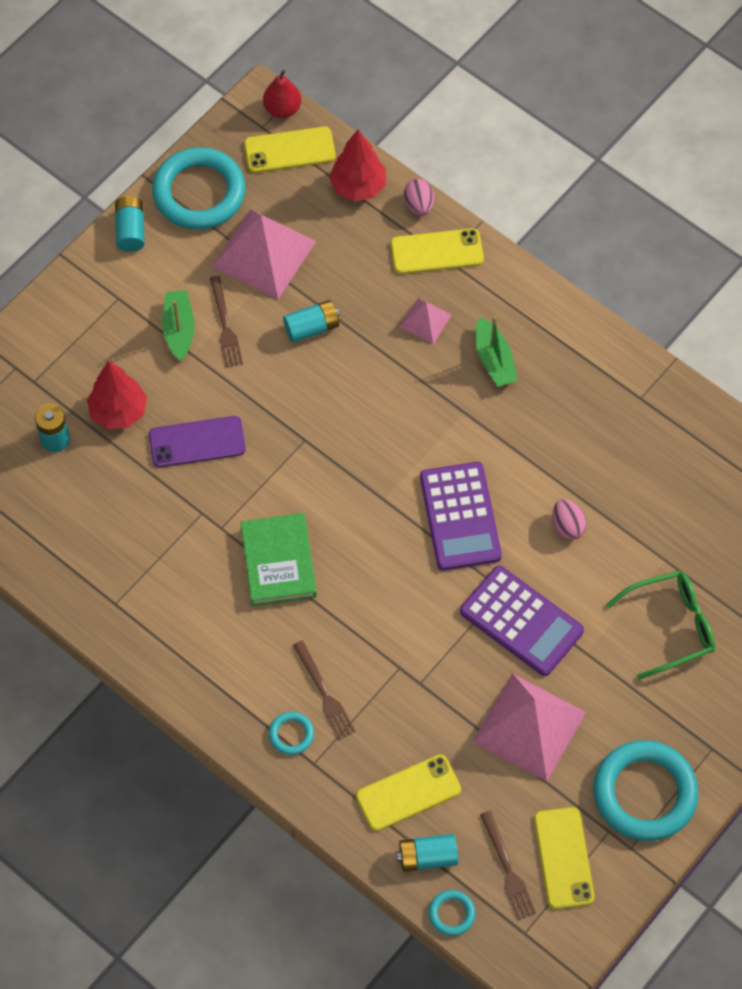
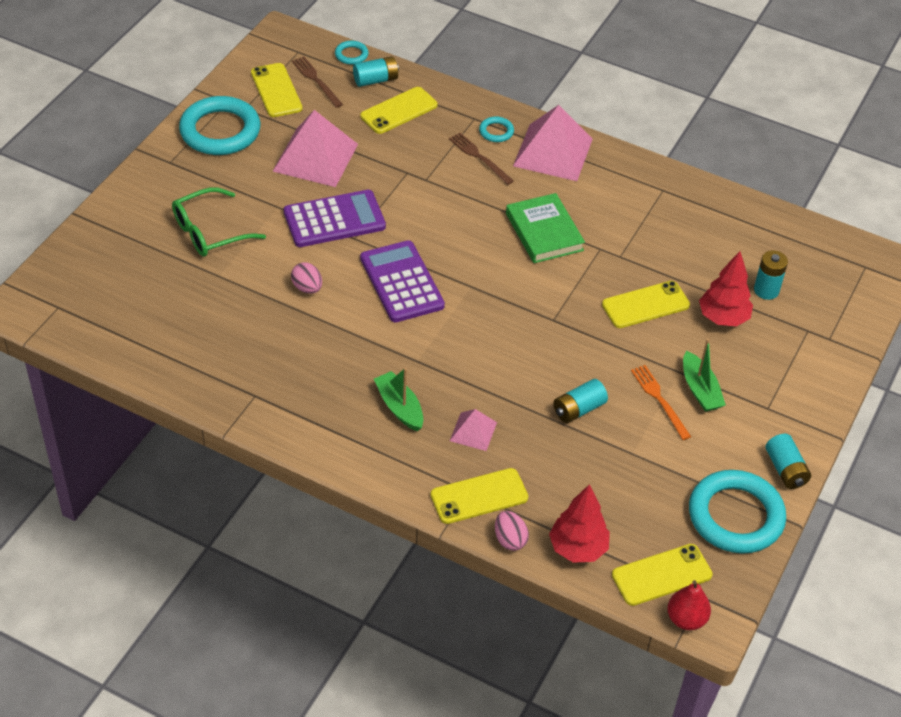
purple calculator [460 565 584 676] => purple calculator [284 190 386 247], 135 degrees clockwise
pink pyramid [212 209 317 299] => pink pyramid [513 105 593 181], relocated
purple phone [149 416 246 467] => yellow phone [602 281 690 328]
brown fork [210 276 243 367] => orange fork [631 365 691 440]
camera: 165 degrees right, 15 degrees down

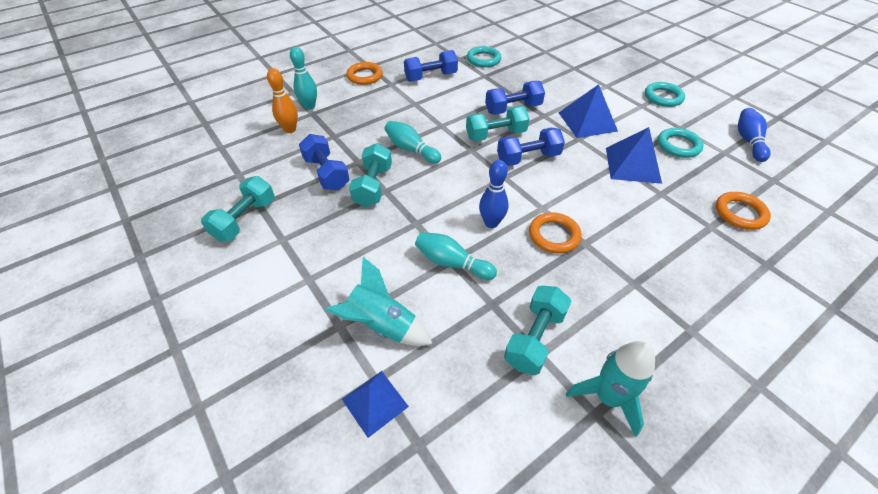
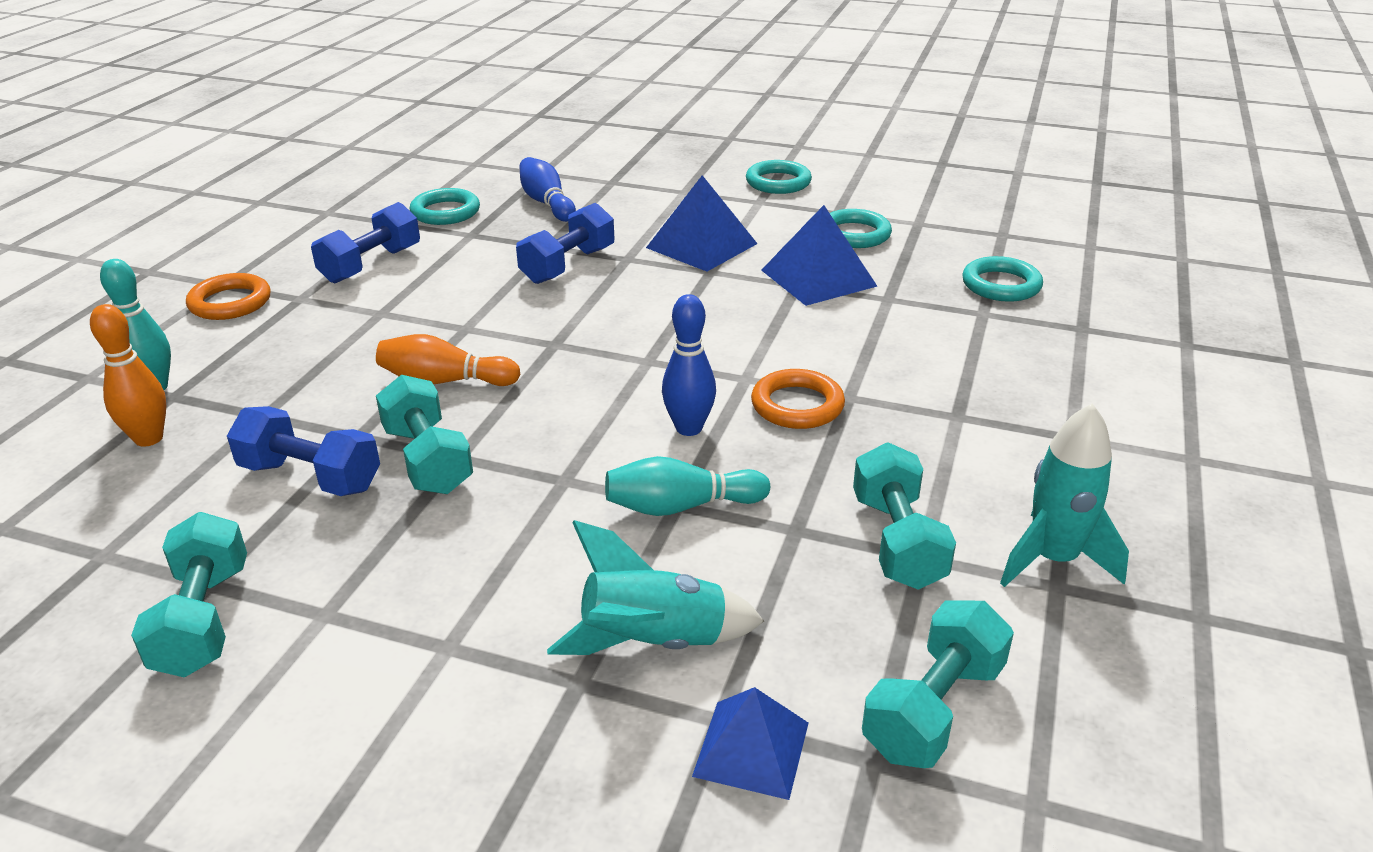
turquoise bowling pin [385 121 441 164] => orange bowling pin [376 334 520 386]
blue bowling pin [738 108 771 162] => blue bowling pin [519 157 576 222], relocated
turquoise dumbbell [466 106 529 141] => turquoise dumbbell [862 600 1014 768], relocated
orange ring [716 192 771 230] => turquoise ring [962 256 1043 302]
blue dumbbell [497 128 565 166] => nothing
camera: 35 degrees left, 15 degrees down

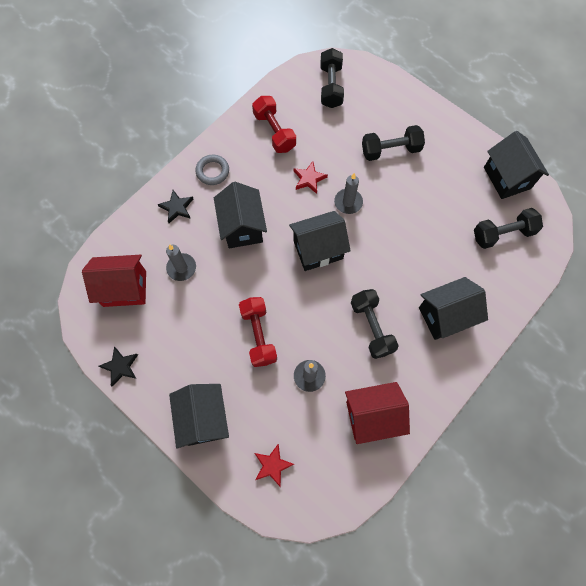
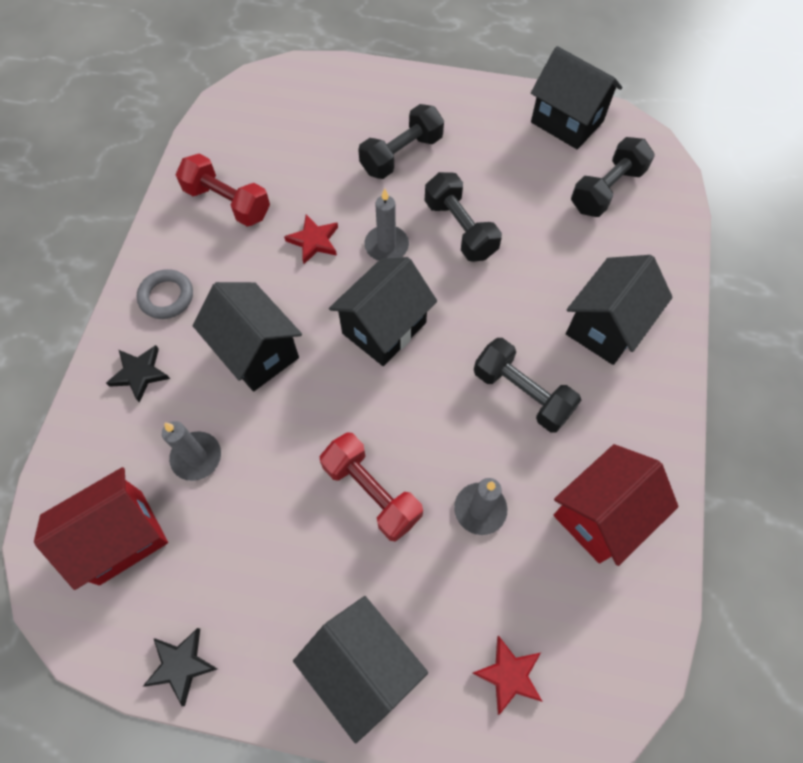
black dumbbell [320 48 344 108] => black dumbbell [425 172 502 262], relocated
camera: 30 degrees left, 5 degrees down

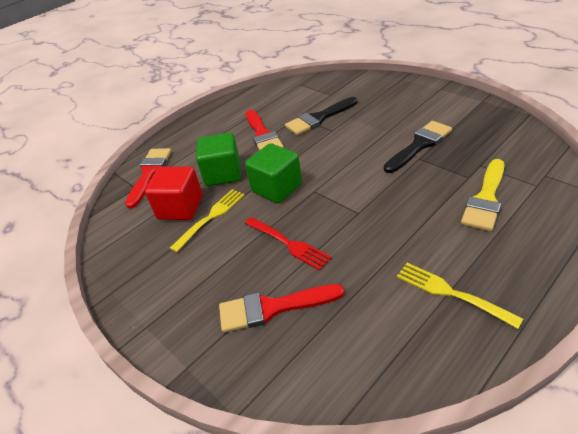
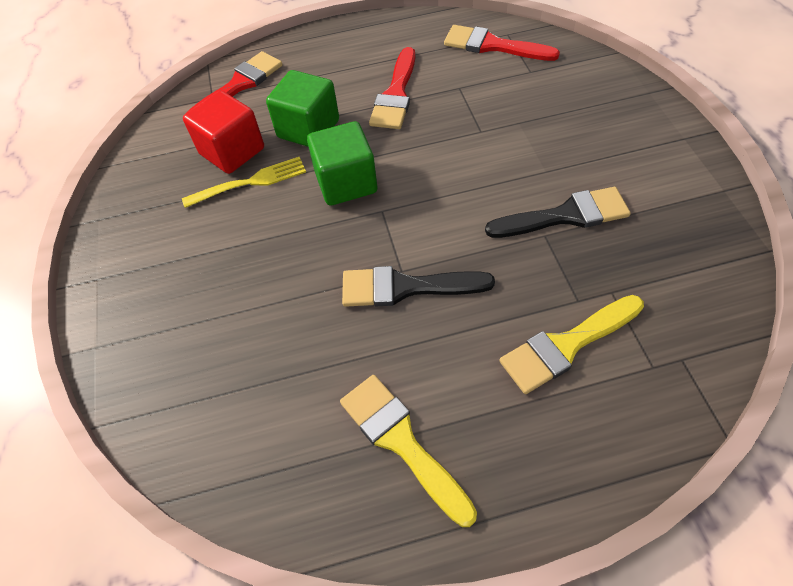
yellow fork [397 263 523 329] => yellow brush [340 375 477 527]
black brush [285 97 358 135] => black brush [342 266 495 307], relocated
red brush [219 284 344 333] => red brush [444 25 560 61], relocated
red fork [245 217 332 270] => nothing
camera: 30 degrees right, 15 degrees up

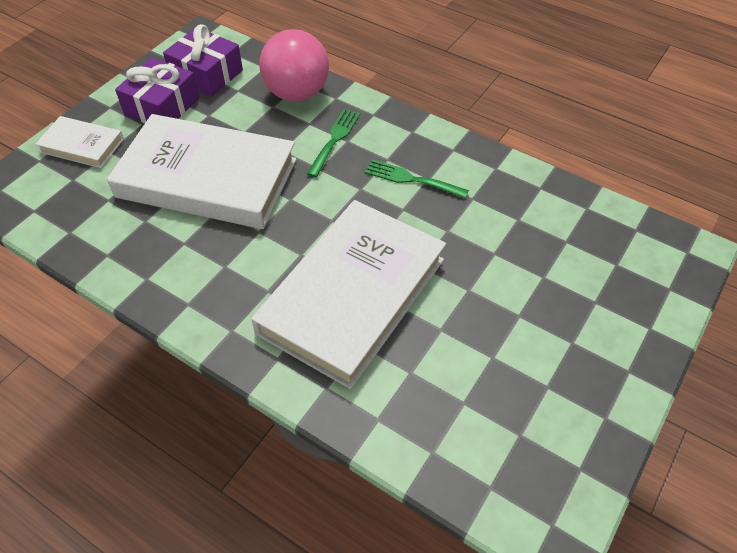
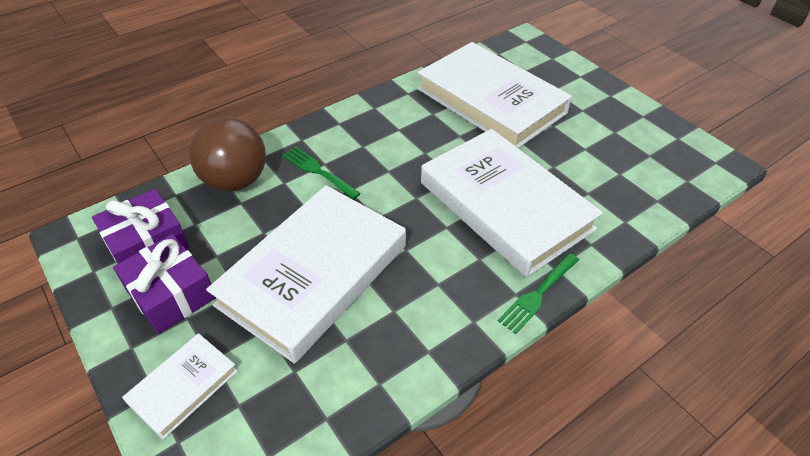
pink ball [259 29 329 102] => brown ball [189 117 266 191]
nothing => white book [417 42 572 148]
green fork [365 159 469 198] => green fork [498 253 579 334], relocated
camera: 70 degrees left, 5 degrees down

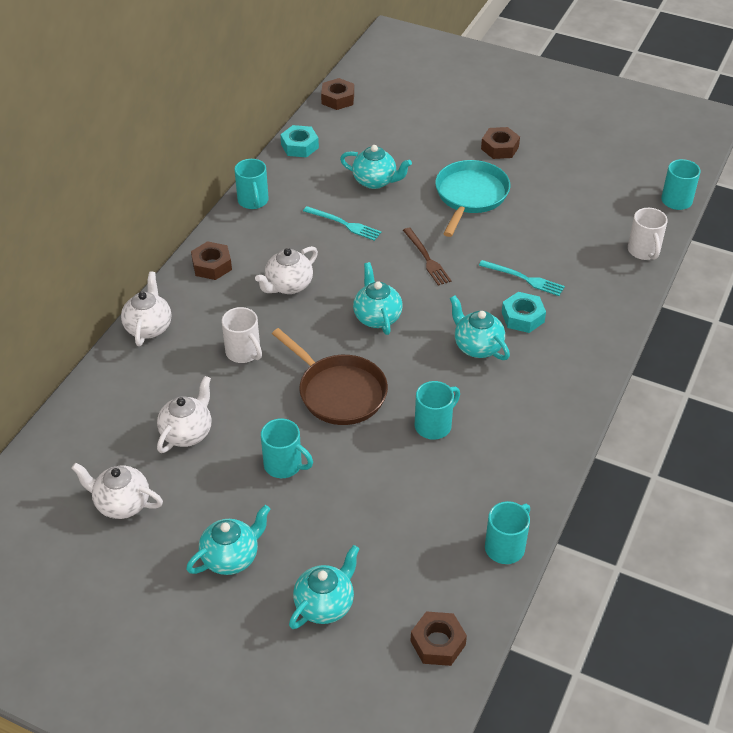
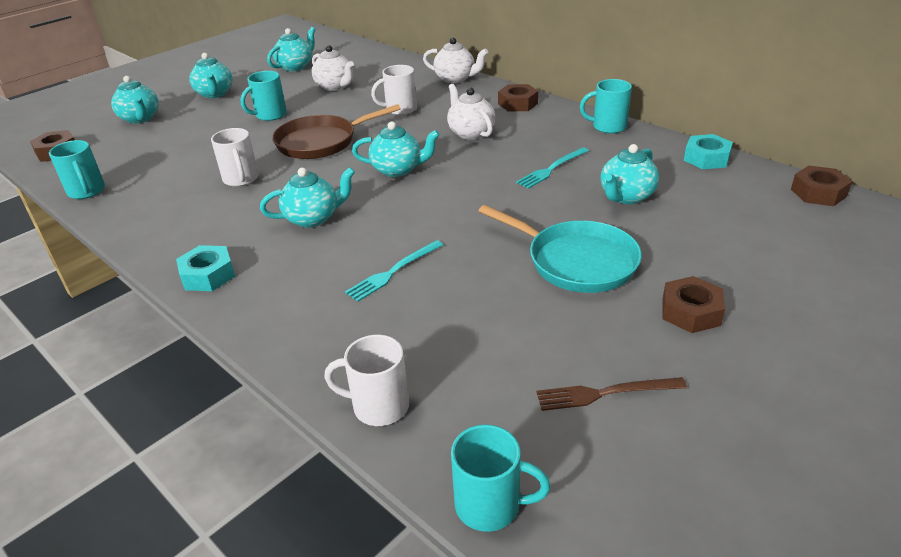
turquoise nut [502 292 546 333] => turquoise nut [176 245 235 291], relocated
turquoise mug [415 381 460 440] => white mug [211 128 259 187]
white teapot [71 463 163 519] => turquoise teapot [267 27 316 72]
brown fork [403 228 451 286] => brown fork [537 377 687 411], relocated
camera: 110 degrees right, 10 degrees down

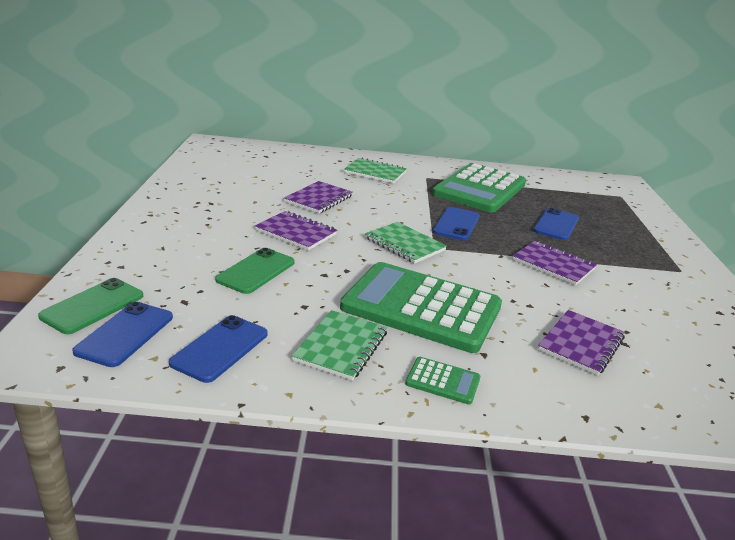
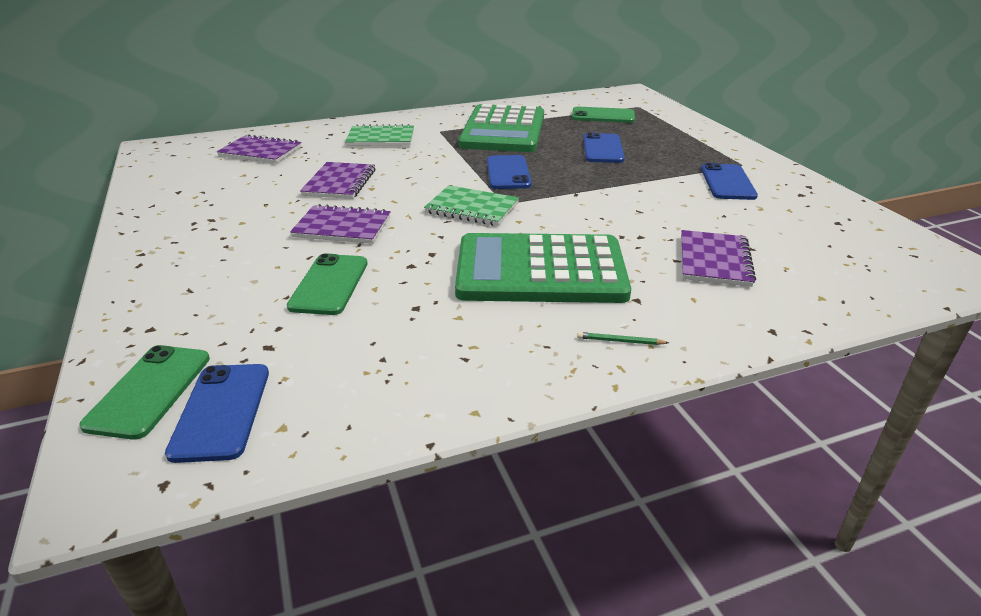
purple notebook [512 241 597 285] => purple notebook [217 134 302 163], relocated
nothing => green phone [572 107 635 123]
green calculator [405 357 481 404] => green pencil [577 332 669 345]
blue phone [169 315 268 383] => blue phone [701 163 758 200], relocated
green notebook [292 310 387 381] => nothing
camera: 20 degrees left, 5 degrees up

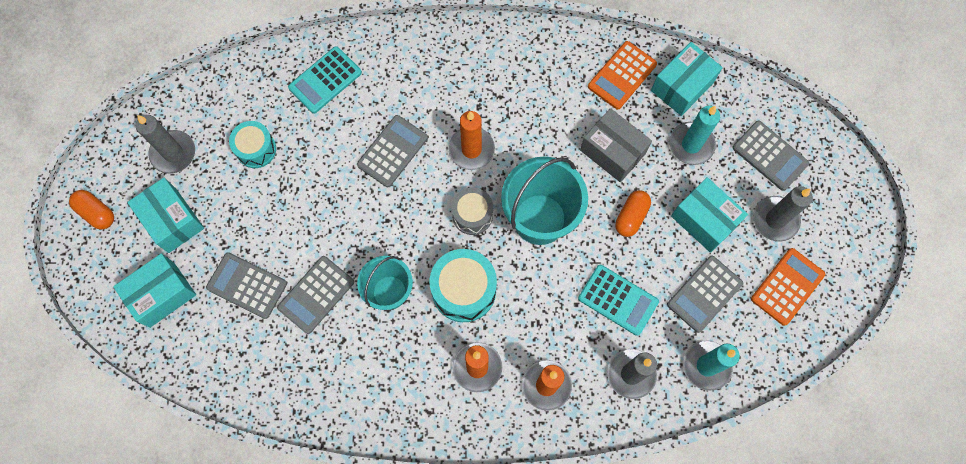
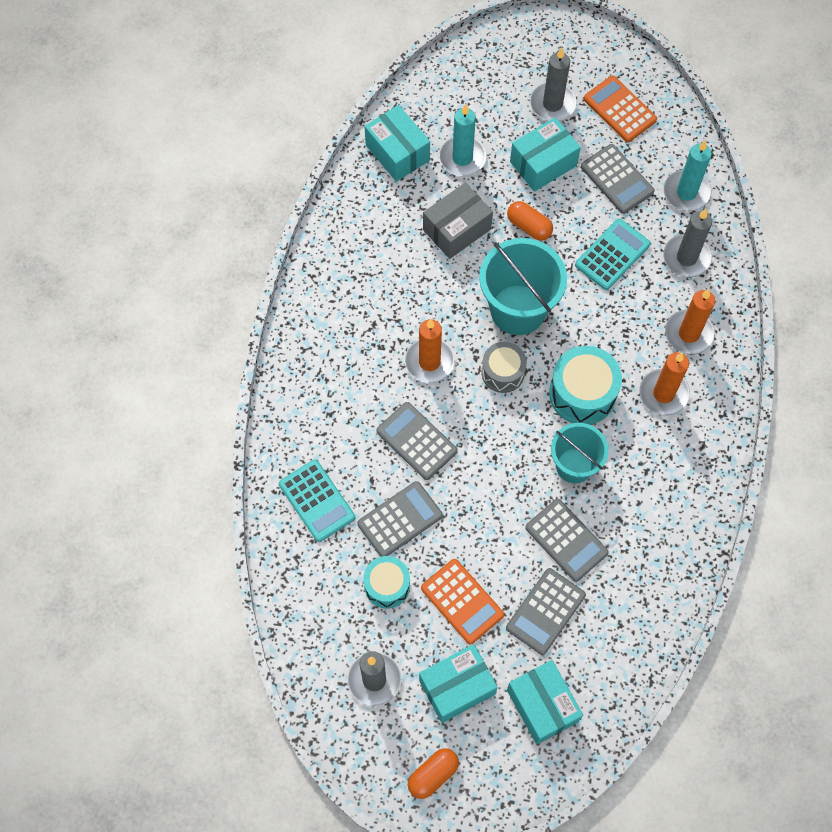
grey calculator [732 120 809 191] => grey calculator [357 481 443 557], relocated
orange calculator [588 41 657 109] => orange calculator [421 559 504 644], relocated
camera: 80 degrees left, 5 degrees down

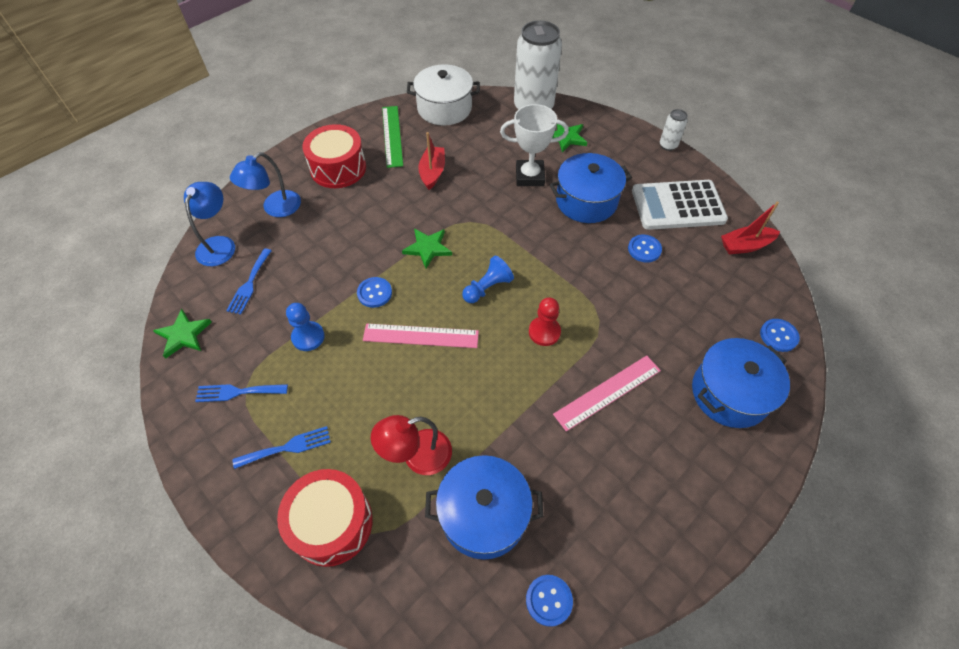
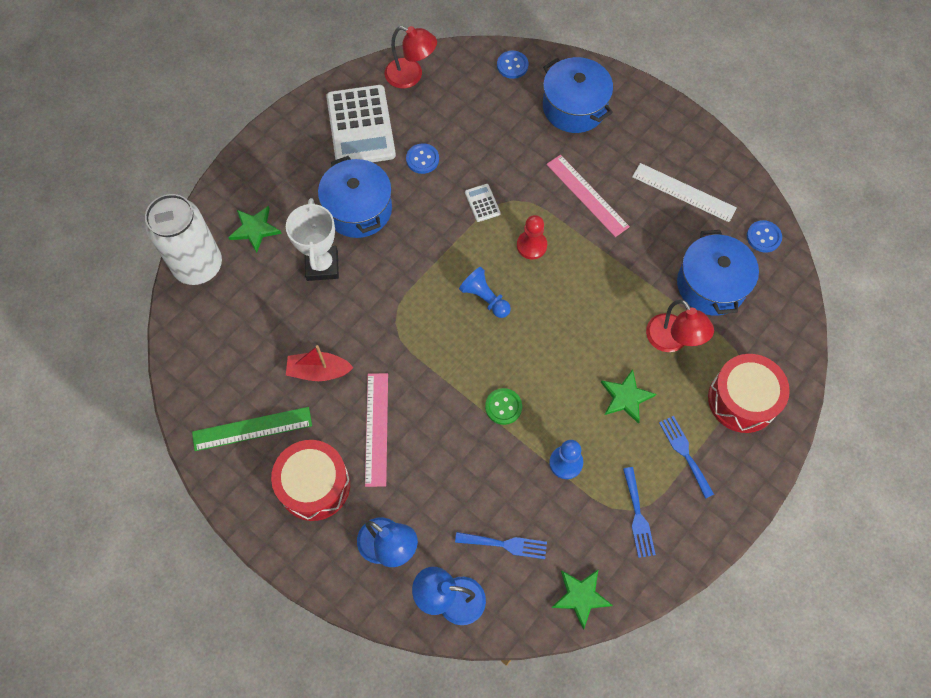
pink ruler [363 323 479 348] => pink ruler [365 373 388 487], relocated
red boat [721 202 780 254] => red lamp [385 26 437 88]
nothing => white calculator [465 184 501 222]
blue button [357 277 392 308] => green button [485 388 522 425]
green star [402 229 452 268] => green star [601 369 656 424], relocated
nothing => white ruler [632 163 737 222]
white pot [407 64 480 125] => nothing
white can [660 109 688 151] => nothing
camera: 95 degrees left, 10 degrees up

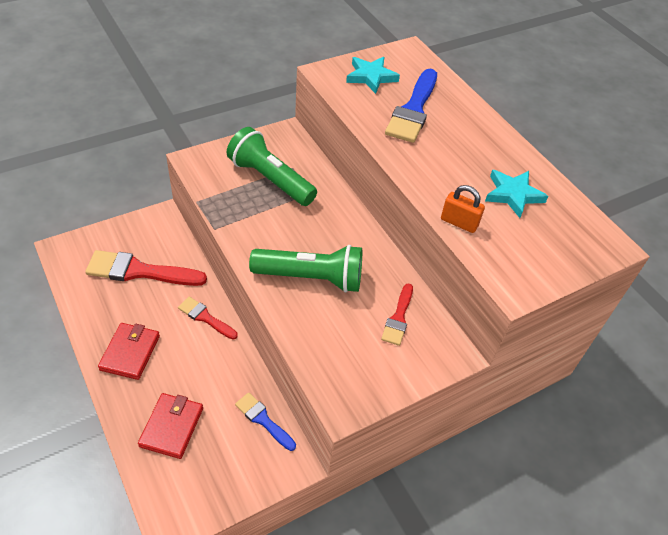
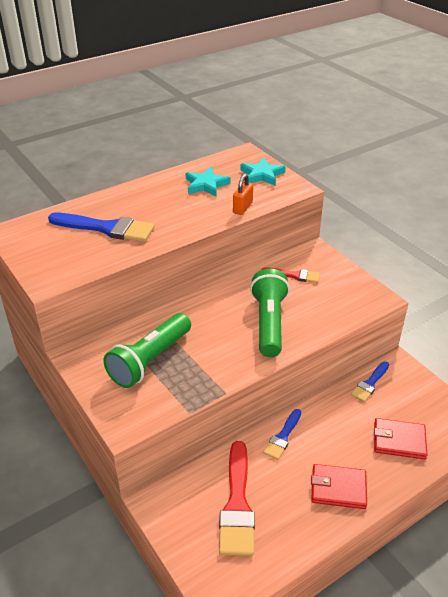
turquoise star [346 57 400 94] => turquoise star [240 158 286 186], relocated
red brush [178 297 238 339] => blue brush [263 409 301 460]
camera: 90 degrees left, 10 degrees down

